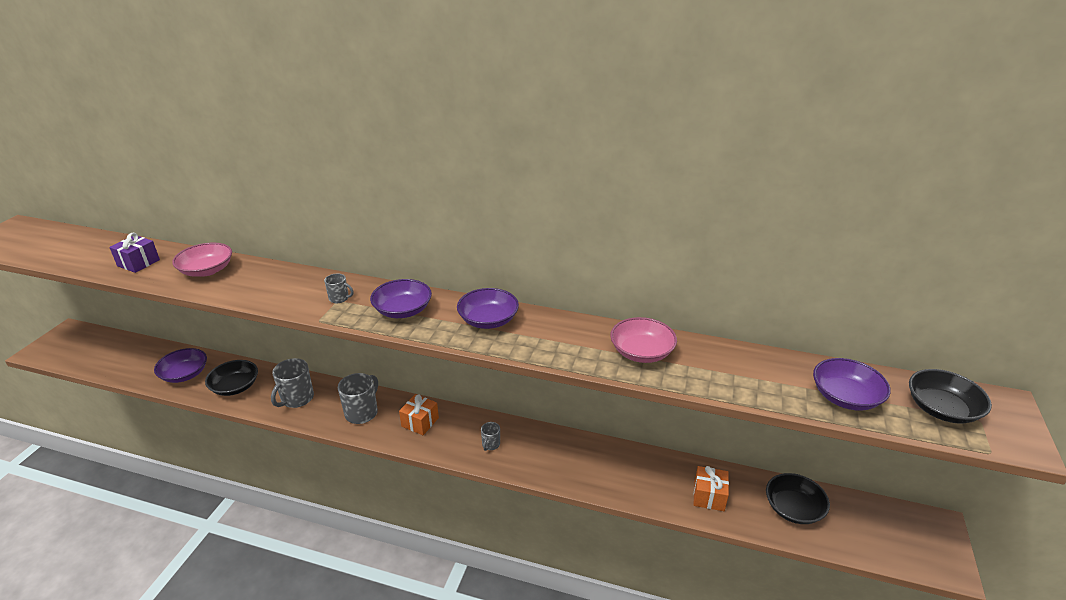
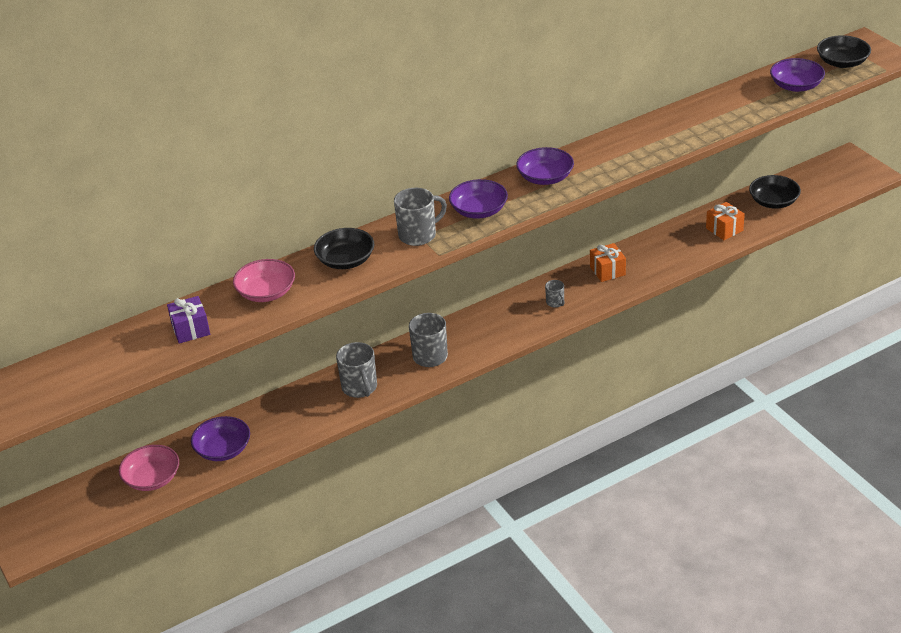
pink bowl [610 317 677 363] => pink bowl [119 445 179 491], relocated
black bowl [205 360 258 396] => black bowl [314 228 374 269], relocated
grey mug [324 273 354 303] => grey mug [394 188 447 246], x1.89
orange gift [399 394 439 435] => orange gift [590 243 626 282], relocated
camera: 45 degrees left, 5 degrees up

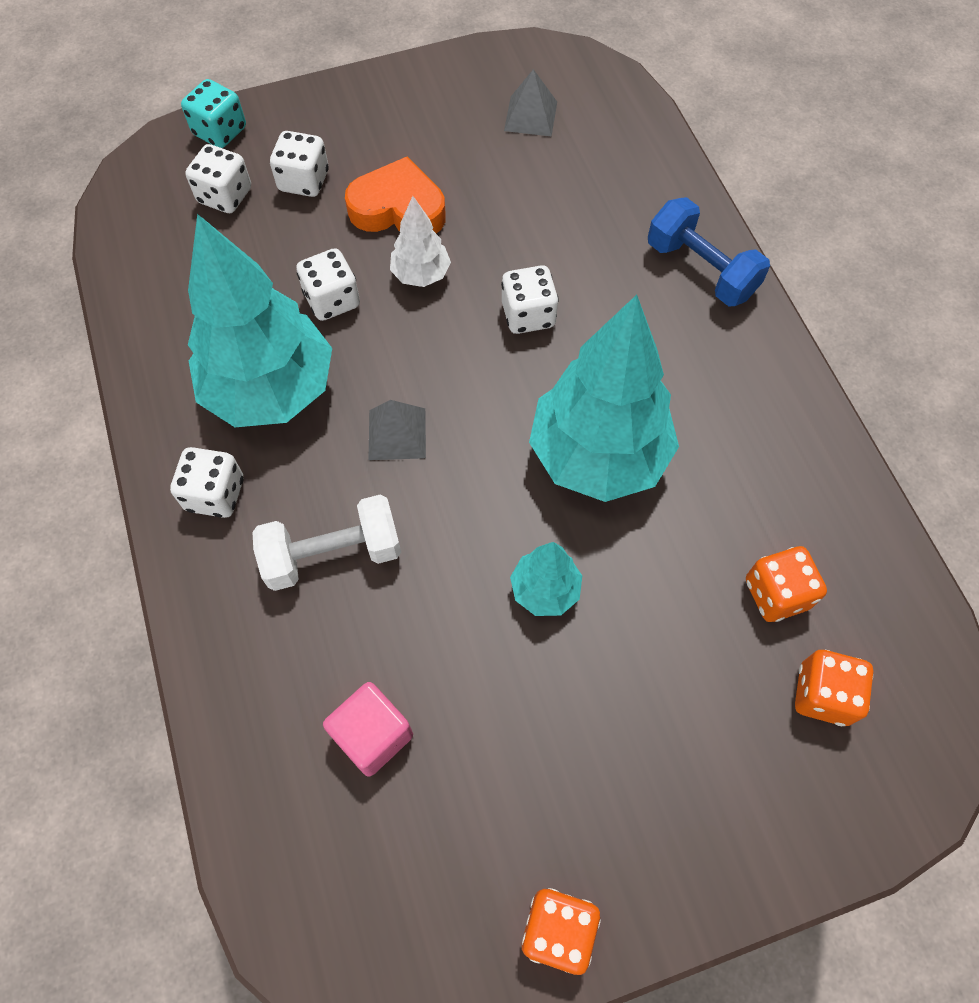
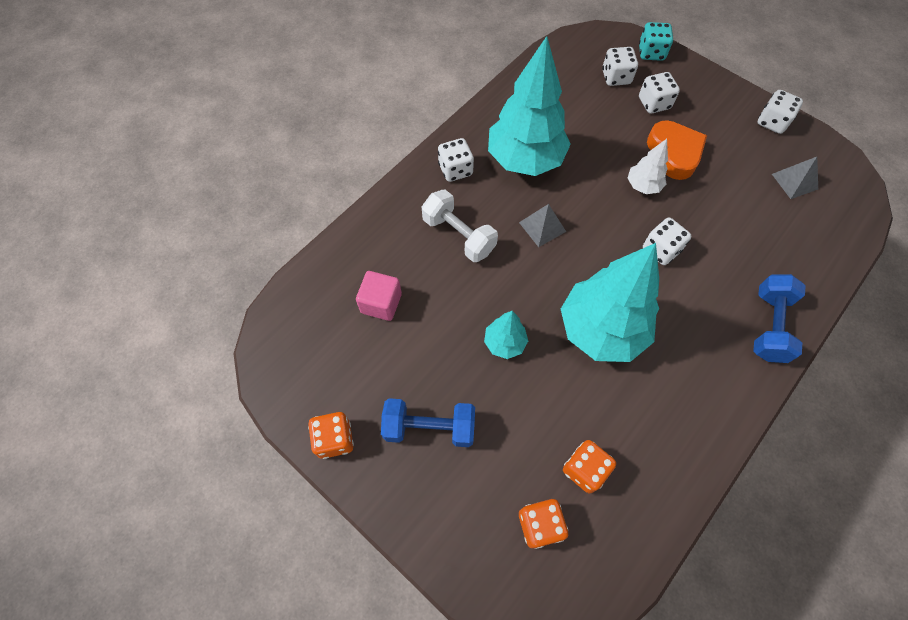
nothing => blue dumbbell [381 398 475 447]
white dice [296 248 360 321] => white dice [757 90 803 134], relocated
camera: 60 degrees right, 0 degrees up

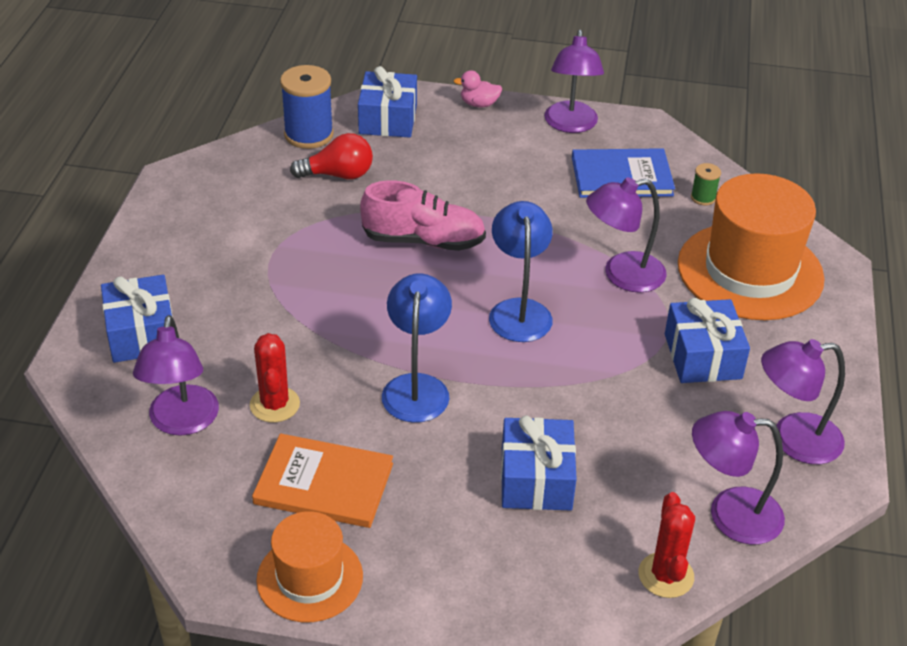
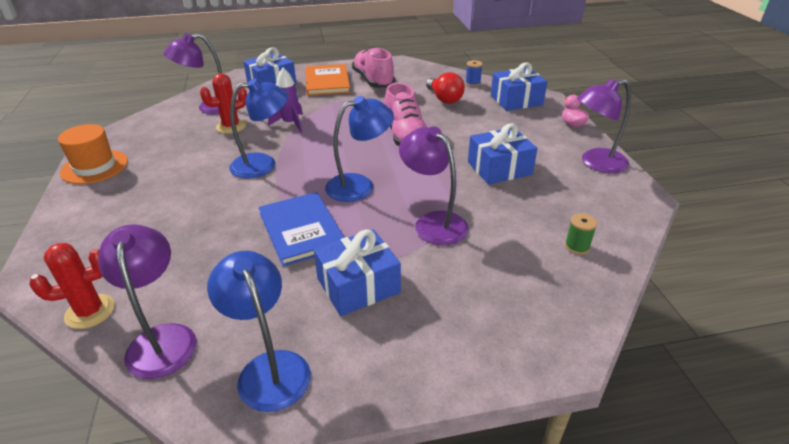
purple lamp [761 339 845 464] => blue lamp [207 251 311 412]
blue book [572 148 675 198] => blue book [259 192 345 266], relocated
nothing => purple rocket [268 68 303 133]
orange book [252 433 393 528] => orange book [305 64 350 96], relocated
nothing => pink shoe [352 47 395 88]
blue spool [280 65 334 149] => blue spool [465 60 483 86], x0.49
blue gift [501 416 577 510] => blue gift [468 123 538 185], relocated
orange hat [678 173 825 320] => nothing
camera: 70 degrees right, 5 degrees down

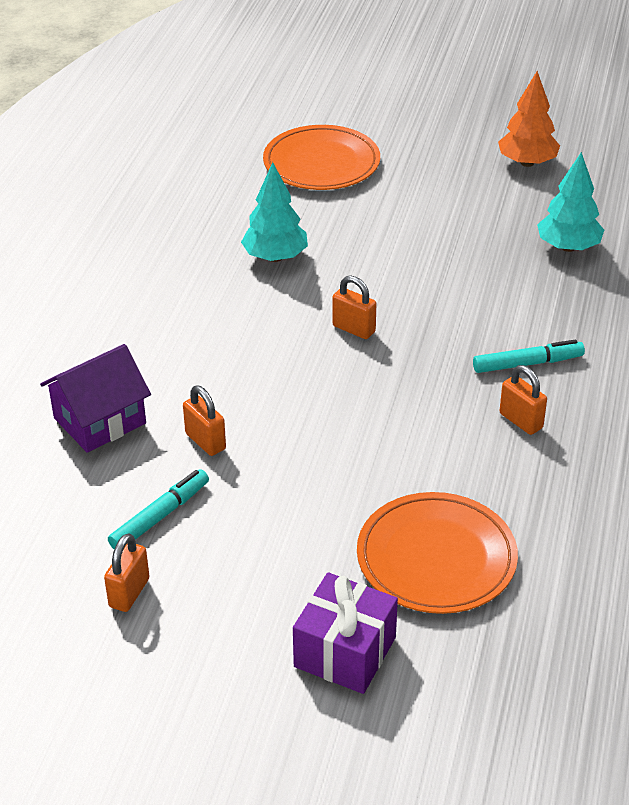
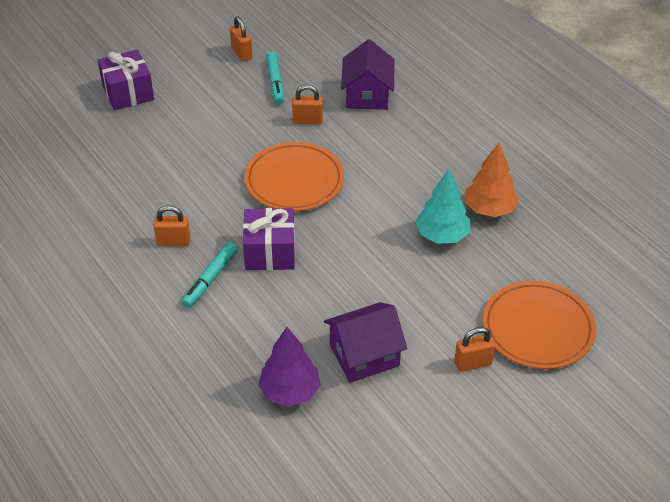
nothing => purple gift [243 208 295 270]
orange plate [357 492 518 614] => orange plate [245 142 344 211], relocated
turquoise tree [537 152 604 252] => purple tree [258 327 321 407]
nothing => purple house [324 302 407 383]
orange padlock [332 276 376 339] => orange padlock [454 327 495 372], relocated
orange tree [498 71 560 167] => orange tree [465 143 519 217], relocated
camera: 130 degrees right, 5 degrees up

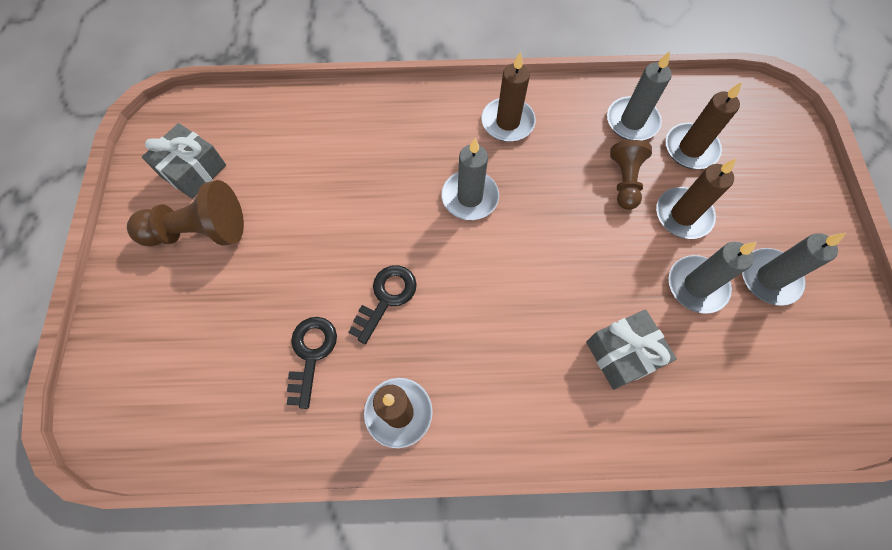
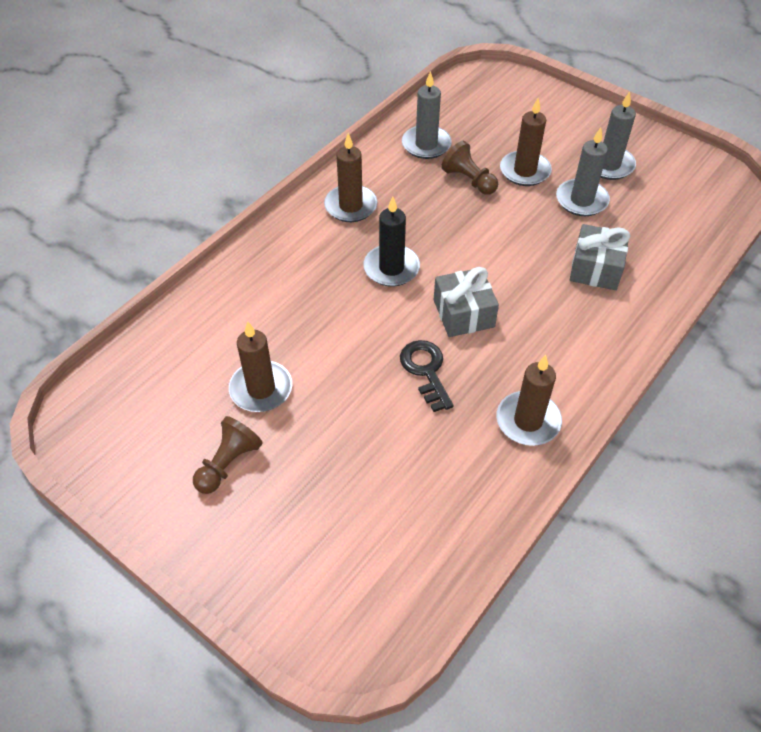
brown pawn [127 180 244 246] => brown pawn [193 416 263 494], x0.66
brown candle [666 82 742 169] => brown candle [229 321 292 412], relocated
grey candle [441 138 499 220] => black candle [363 196 420 287]
grey gift [142 123 226 199] => grey gift [434 267 499 337], relocated
black key [287 317 337 409] => nothing
camera: 50 degrees left, 15 degrees down

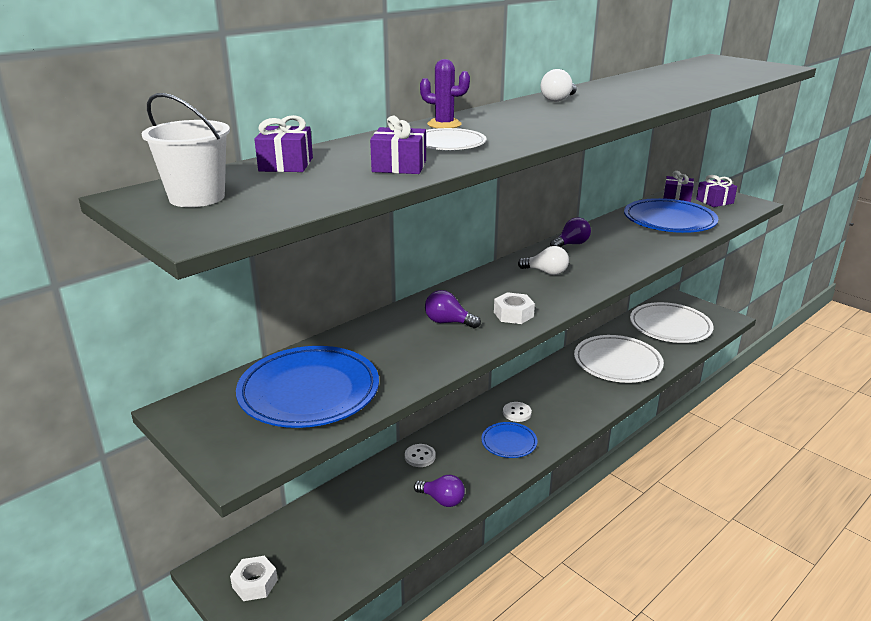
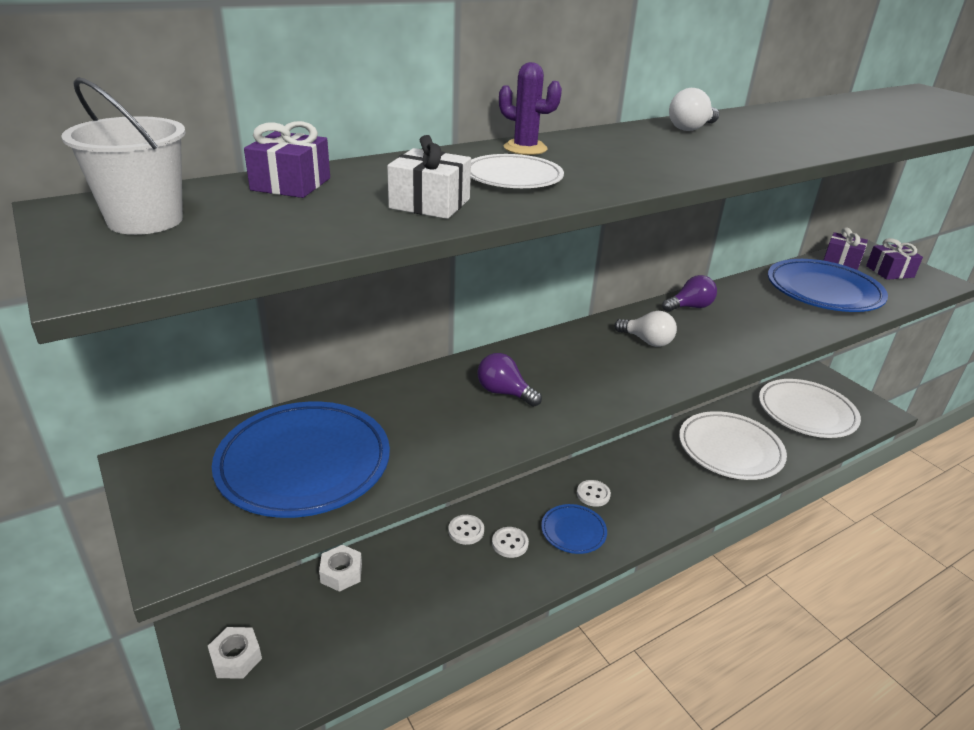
white nut [494 292 535 324] => white nut [319 545 362 592], relocated
purple gift [370 116 426 174] => white gift [387 135 471 219]
nothing => white button [492 527 529 558]
purple light bulb [414 474 465 507] => nothing
camera: 10 degrees right, 5 degrees up

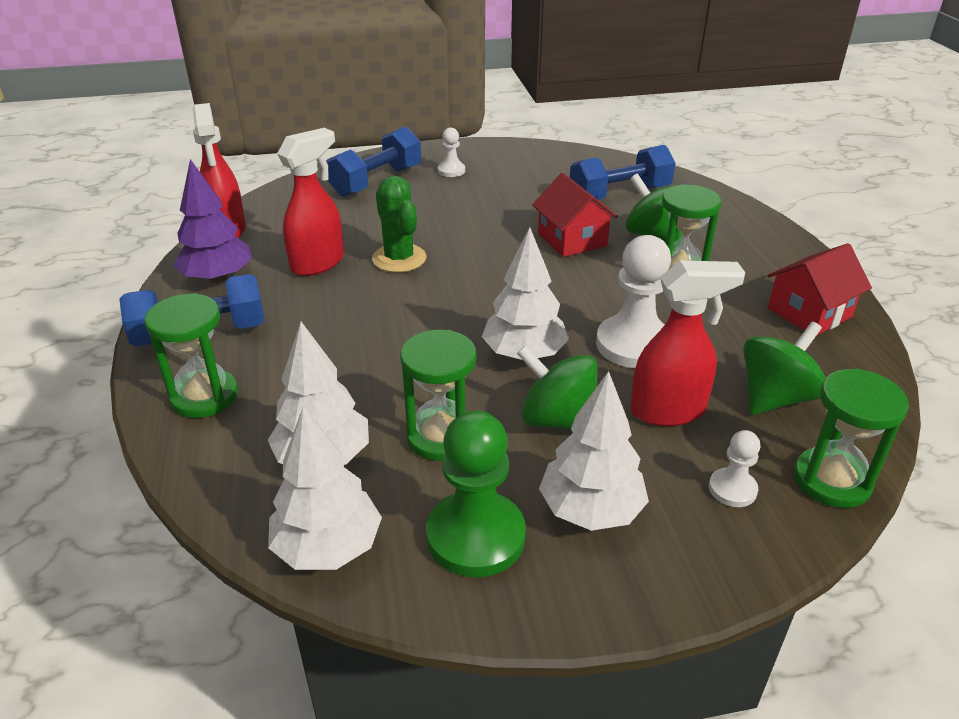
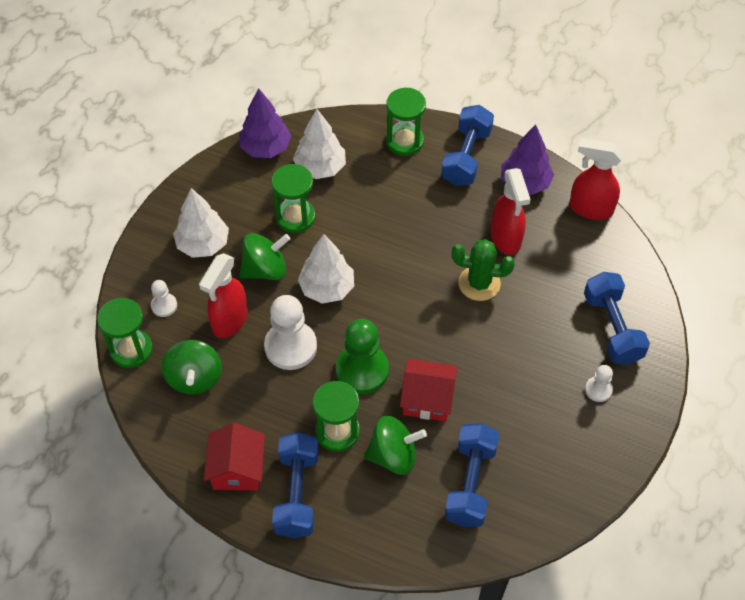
white tree [268 407 382 570] => purple tree [239 88 291 158]
nothing => blue dumbbell [272 432 319 538]
green pawn [426 410 526 577] => green pawn [336 319 389 394], relocated
camera: 125 degrees right, 20 degrees up

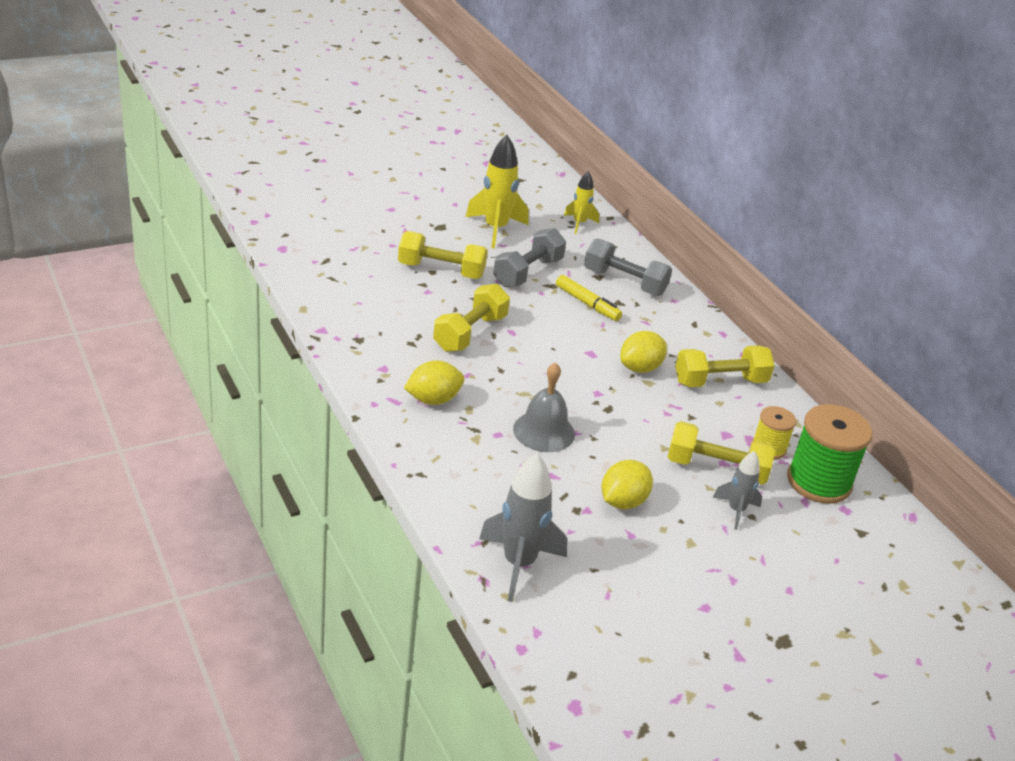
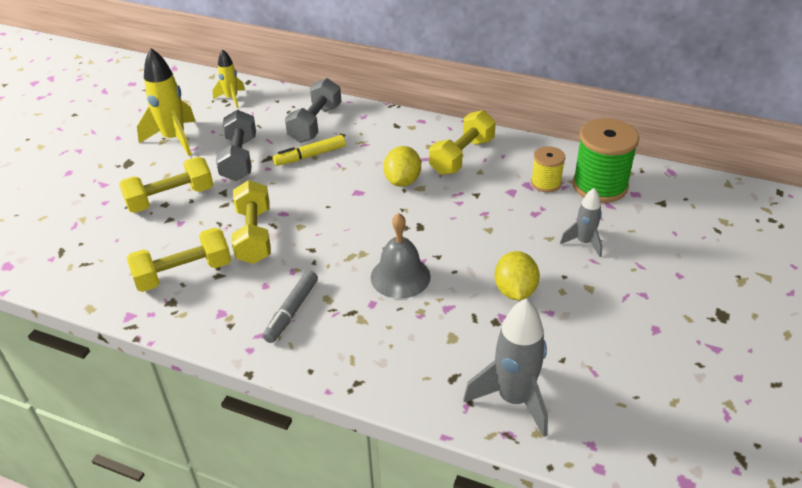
yellow dumbbell [668 421 775 484] => yellow dumbbell [127 228 231 292], relocated
yellow lemon [404 360 464 405] => grey marker [263 270 318 343]
yellow marker [556 275 622 321] => yellow marker [273 135 346 166], 150 degrees clockwise
grey dumbbell [584 238 672 296] => grey dumbbell [285 78 342 143], 60 degrees counterclockwise
camera: 35 degrees left, 5 degrees up

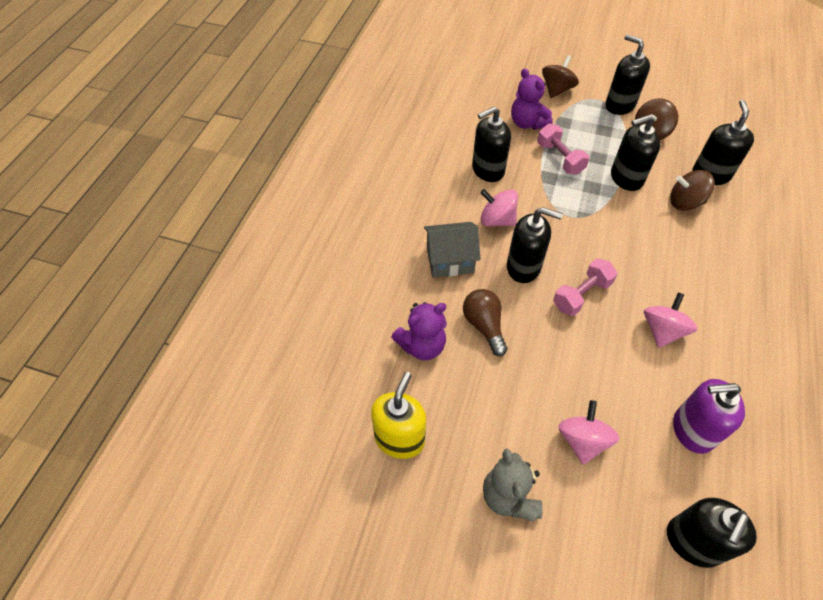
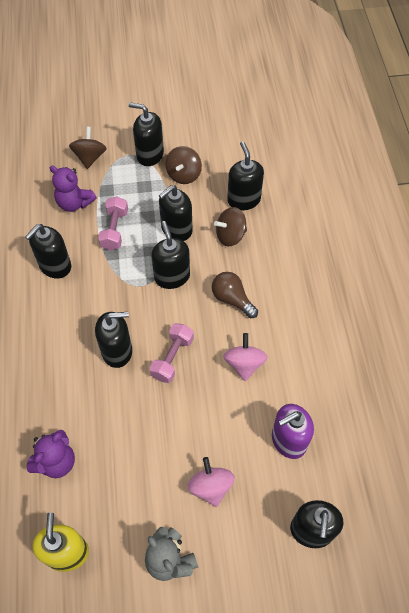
pink dumbbell [538 124 589 175] => pink dumbbell [98 196 128 250], 60 degrees clockwise
nothing => black soap dispenser [151 221 190 289]
brown light bulb [463 289 508 356] => brown light bulb [212 272 258 318], relocated
grey house [424 222 480 277] => nothing
pink spinning top [480 189 518 227] => nothing
camera: 25 degrees left, 5 degrees up

